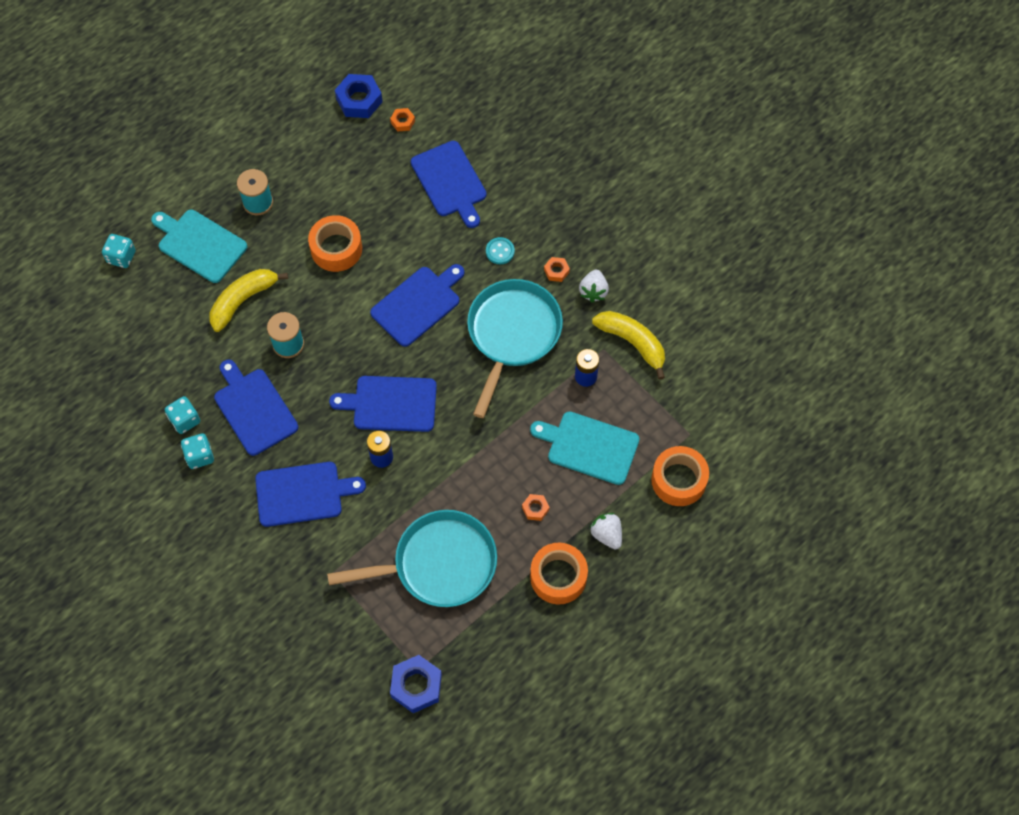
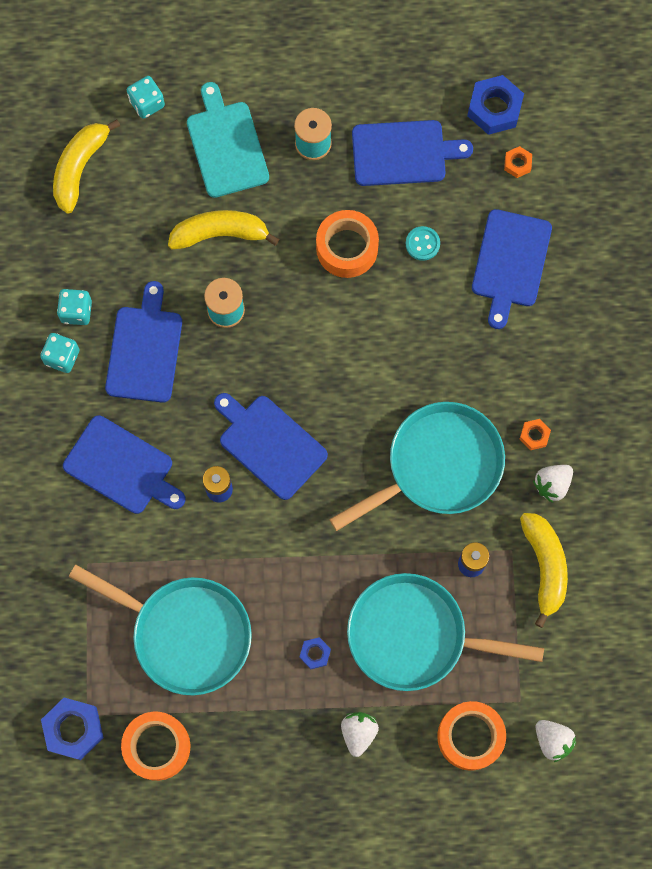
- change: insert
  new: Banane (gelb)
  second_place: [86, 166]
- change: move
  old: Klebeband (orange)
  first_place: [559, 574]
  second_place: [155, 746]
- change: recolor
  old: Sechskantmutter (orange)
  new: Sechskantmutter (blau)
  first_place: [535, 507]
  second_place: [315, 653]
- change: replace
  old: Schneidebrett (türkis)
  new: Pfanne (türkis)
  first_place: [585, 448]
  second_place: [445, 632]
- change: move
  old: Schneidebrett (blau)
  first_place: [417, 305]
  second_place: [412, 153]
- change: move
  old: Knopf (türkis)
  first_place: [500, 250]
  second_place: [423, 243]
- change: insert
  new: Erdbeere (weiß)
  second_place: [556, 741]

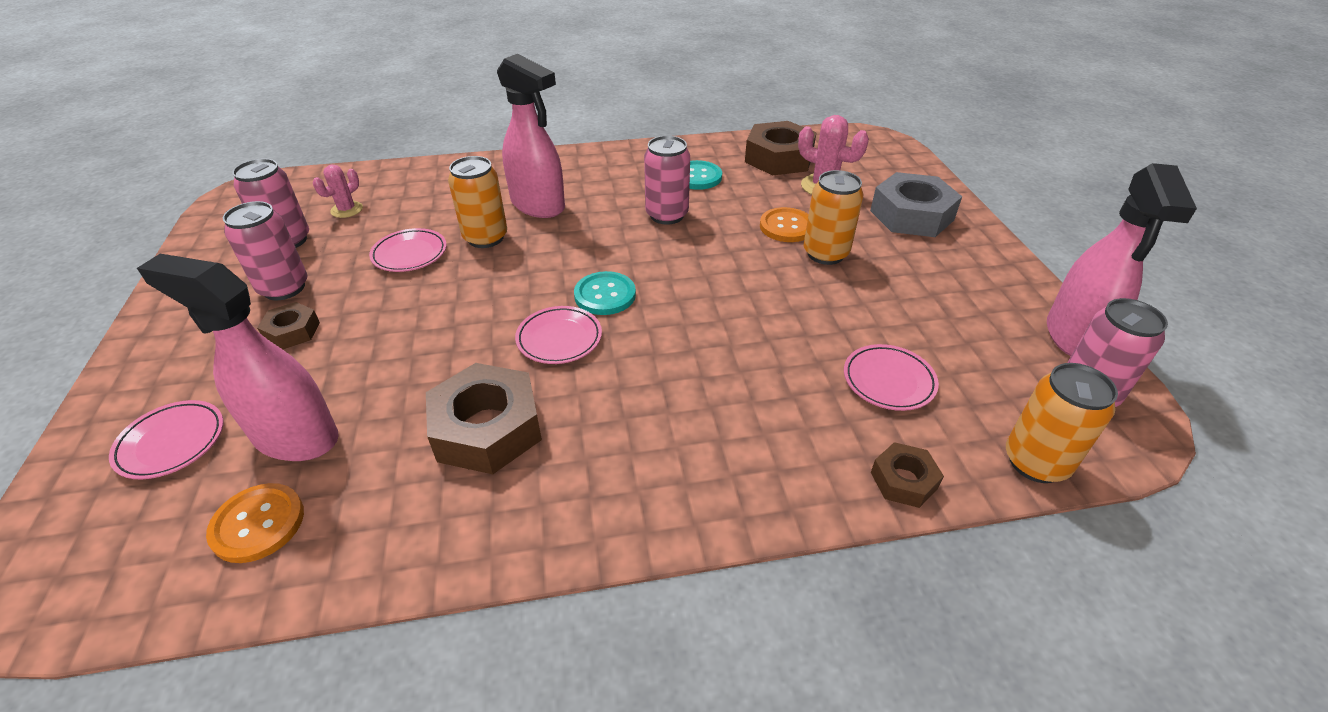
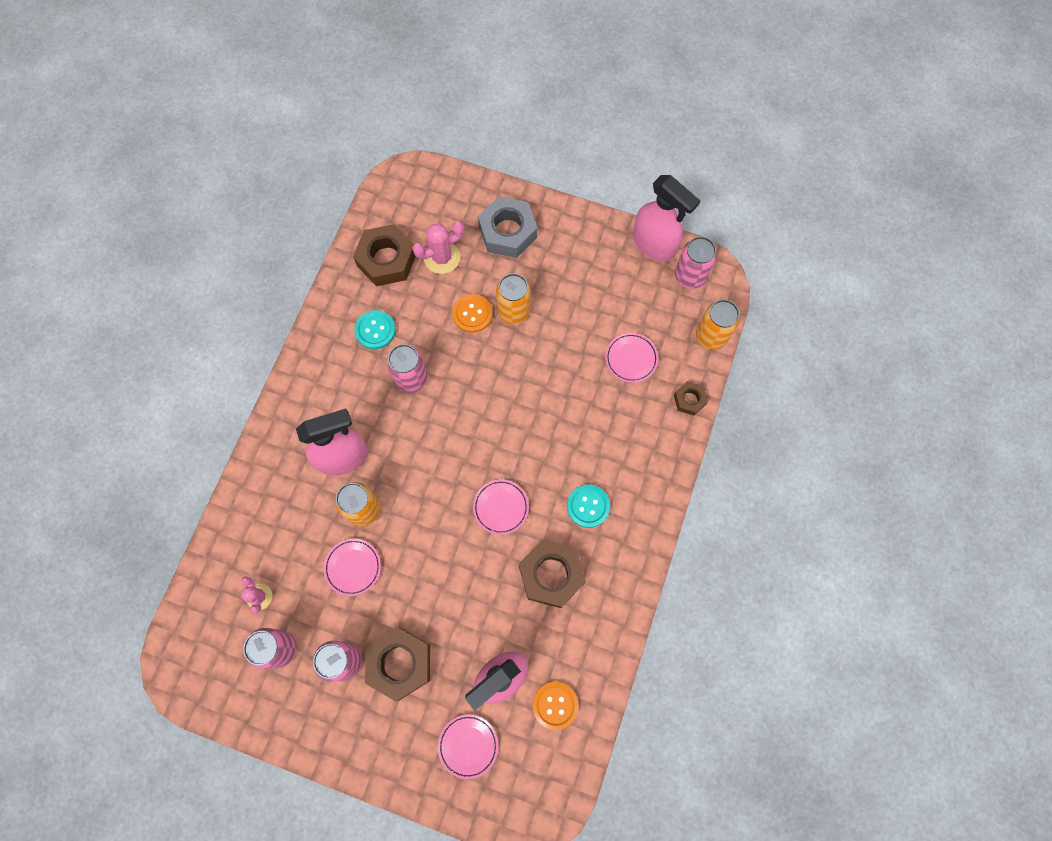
- change: resize
  old: Sechskantmutter (braun)
  first_place: [288, 325]
  second_place: [397, 664]
  factor: 1.91
- change: move
  old: Knopf (türkis)
  first_place: [605, 293]
  second_place: [588, 506]

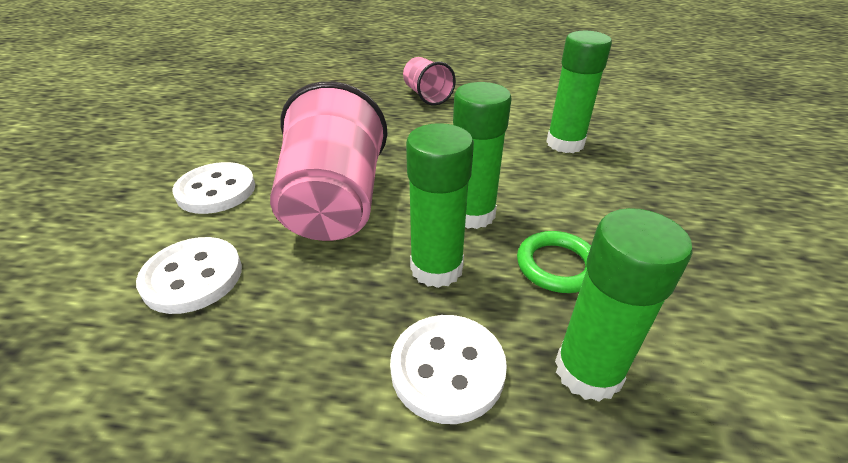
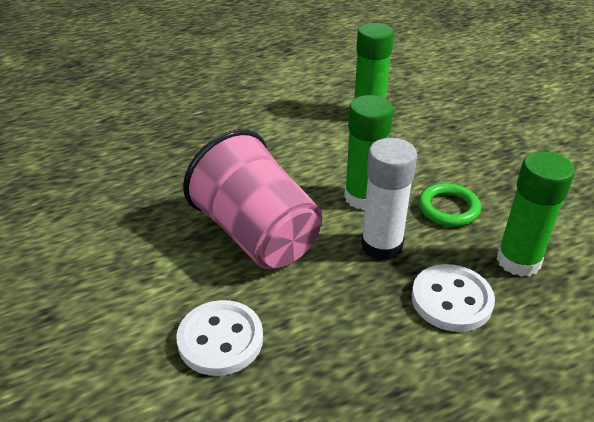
- change: recolor
  old: Klebestift (grün)
  new: Klebestift (weiß)
  first_place: [440, 205]
  second_place: [389, 199]
- change: delete
  old: Knopf (weiß)
  first_place: [213, 188]
- change: delete
  old: Becher (rosa)
  first_place: [429, 81]

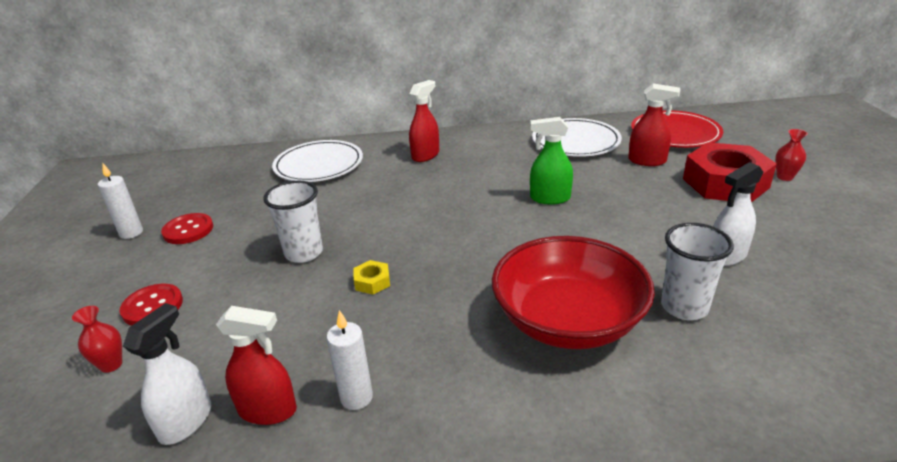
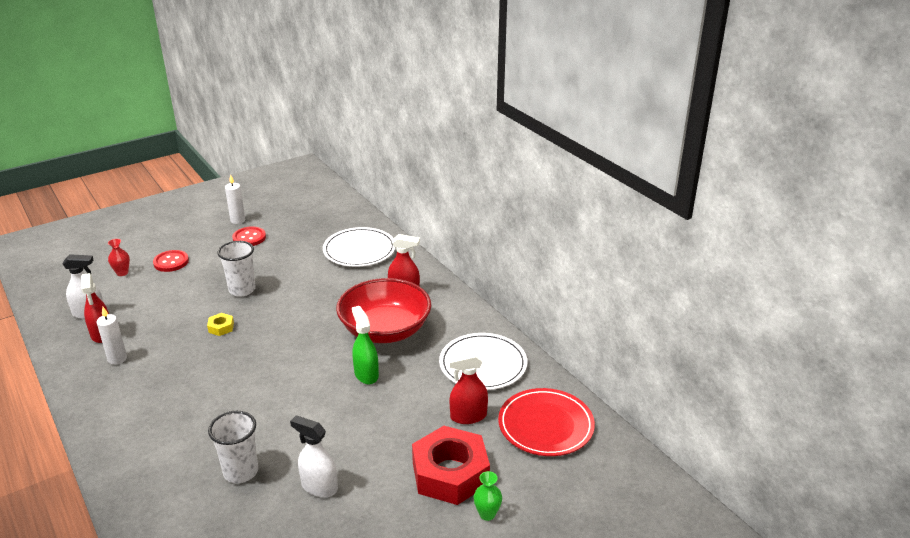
- change: move
  old: Schüssel (rot)
  first_place: [573, 292]
  second_place: [383, 310]
- change: rotate
  old: Sprühflasche (rot)
  first_place: [654, 124]
  second_place: [468, 388]
  degrees: 90
- change: recolor
  old: Vase (rot)
  new: Vase (grün)
  first_place: [791, 155]
  second_place: [488, 496]

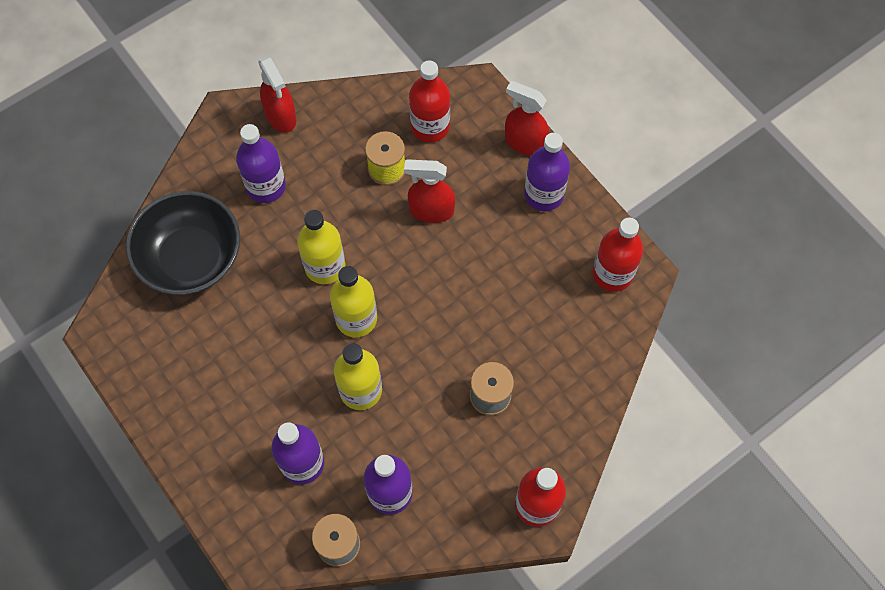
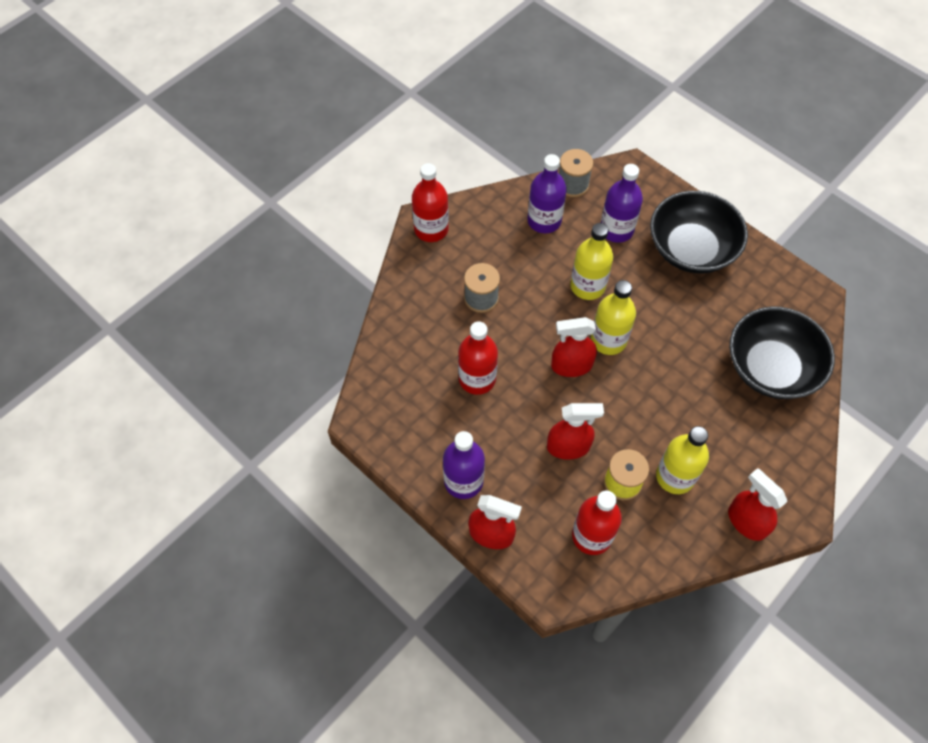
- change: move
  old: Flasche (rot)
  first_place: [617, 255]
  second_place: [478, 358]
- change: insert
  new: Sprühflasche (rot)
  second_place: [574, 347]
- change: insert
  new: Schüssel (schwarz)
  second_place: [699, 232]
- change: move
  old: Flasche (gelb)
  first_place: [321, 247]
  second_place: [682, 460]
- change: delete
  old: Flasche (lila)
  first_place: [261, 163]

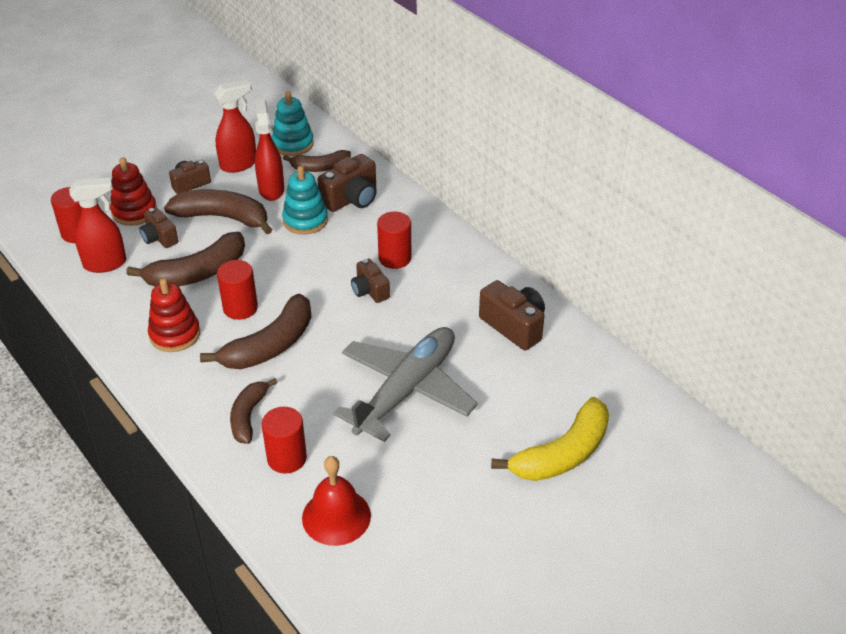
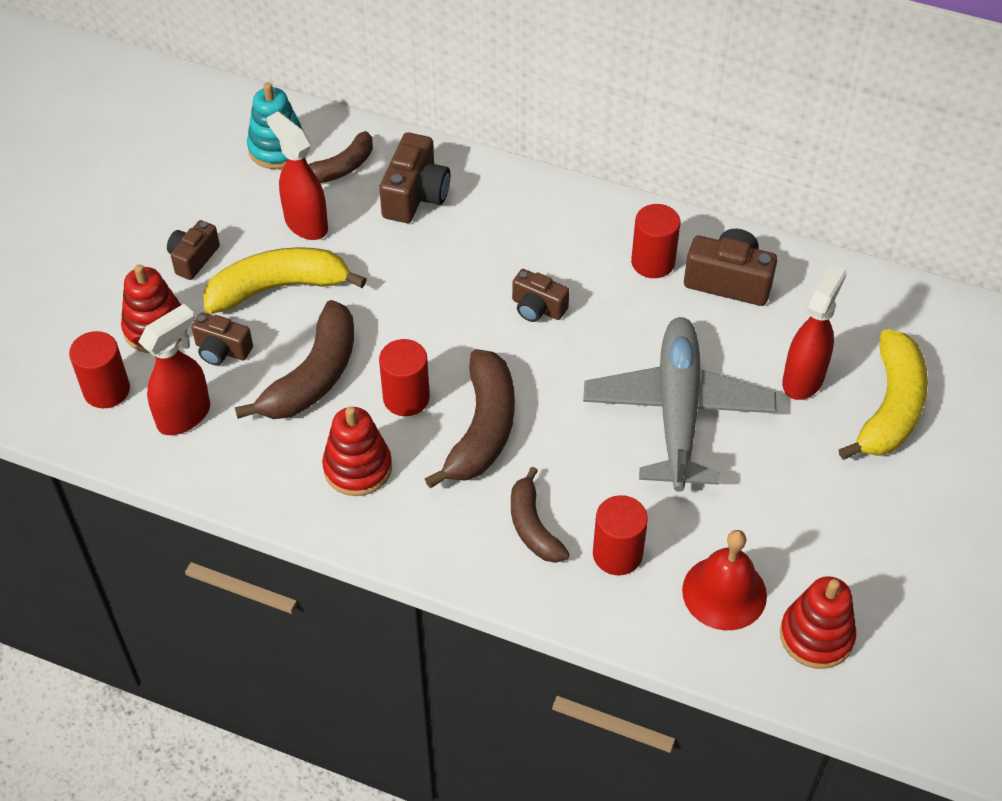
- change: recolor
  old: Banane (braun)
  new: Banane (gelb)
  first_place: [218, 211]
  second_place: [285, 280]
- change: move
  old: Vollzylinder (rot)
  first_place: [394, 240]
  second_place: [655, 241]
- change: insert
  new: Stapelspielzeug (rot)
  second_place: [818, 622]
- change: move
  old: Sprühflasche (rot)
  first_place: [234, 126]
  second_place: [814, 332]
- change: delete
  old: Stapelspielzeug (türkis)
  first_place: [305, 200]

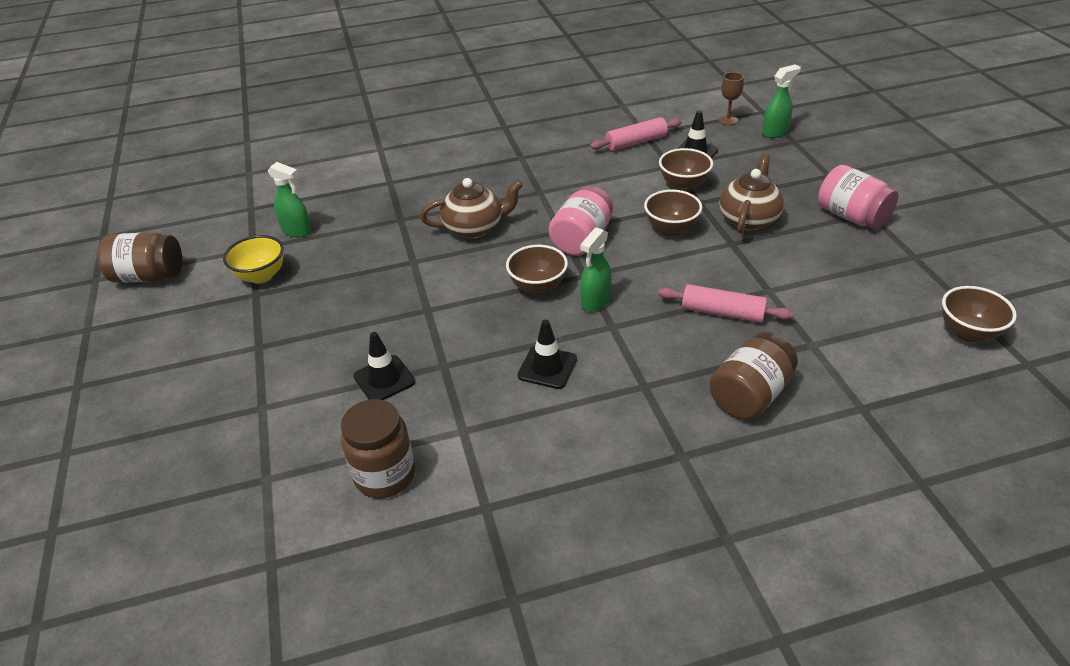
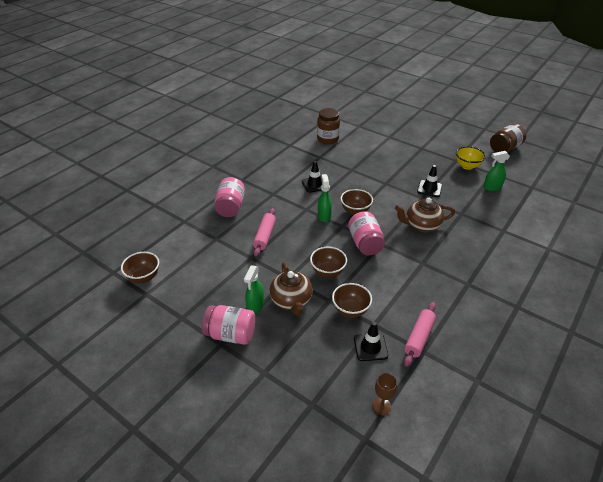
- change: recolor
  old: Einmachglas (braun)
  new: Einmachglas (rosa)
  first_place: [753, 376]
  second_place: [230, 197]
- change: move
  old: Sprühflasche (grün)
  first_place: [781, 101]
  second_place: [254, 289]
- change: rotate
  old: Nudelholz (rosa)
  first_place: [725, 303]
  second_place: [264, 232]
  degrees: -60
- change: rotate
  old: Teekanne (braun)
  first_place: [471, 208]
  second_place: [425, 215]
  degrees: 45
- change: move
  old: Leitkegel (schwarz)
  first_place: [384, 366]
  second_place: [429, 181]

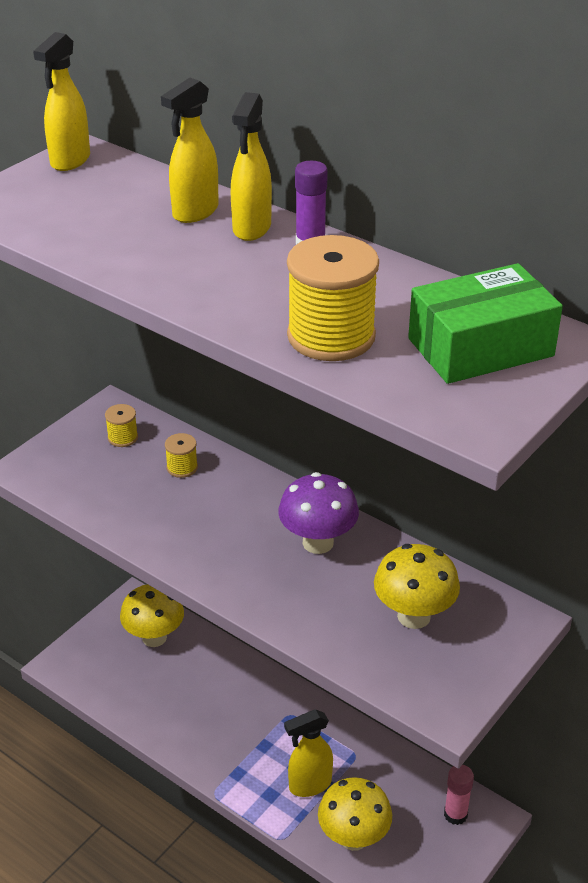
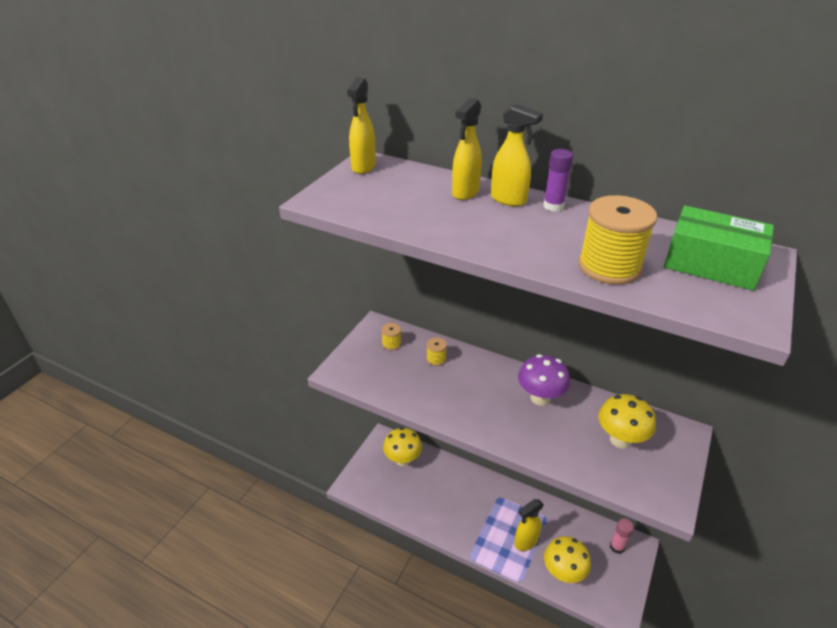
- change: rotate
  old: Sprühflasche (gelb)
  first_place: [251, 166]
  second_place: [517, 155]
  degrees: -60
- change: rotate
  old: Schachtel (grün)
  first_place: [485, 323]
  second_place: [719, 248]
  degrees: 60

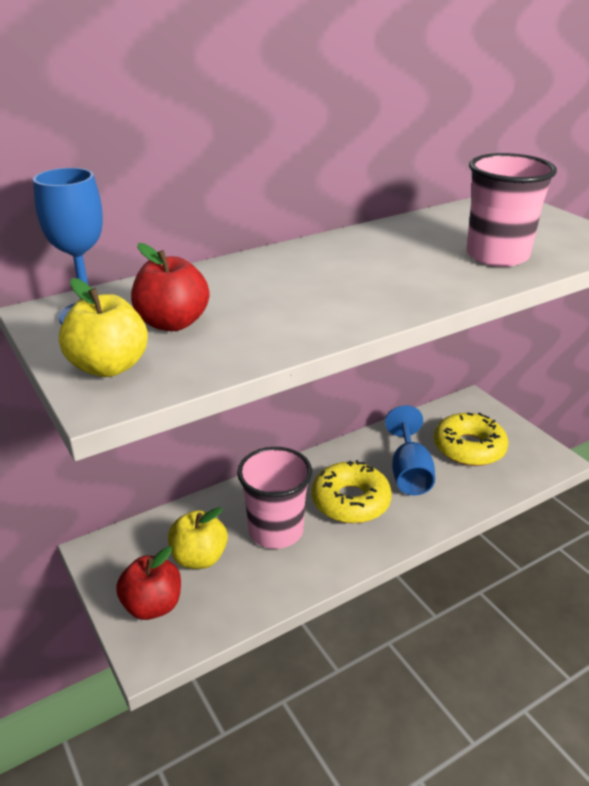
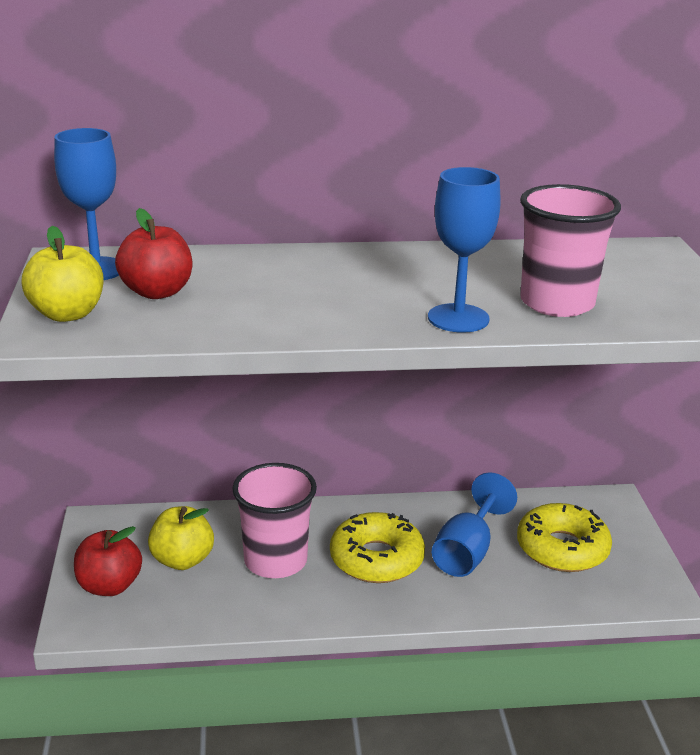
- change: insert
  new: Kelch (blau)
  second_place: [464, 250]

